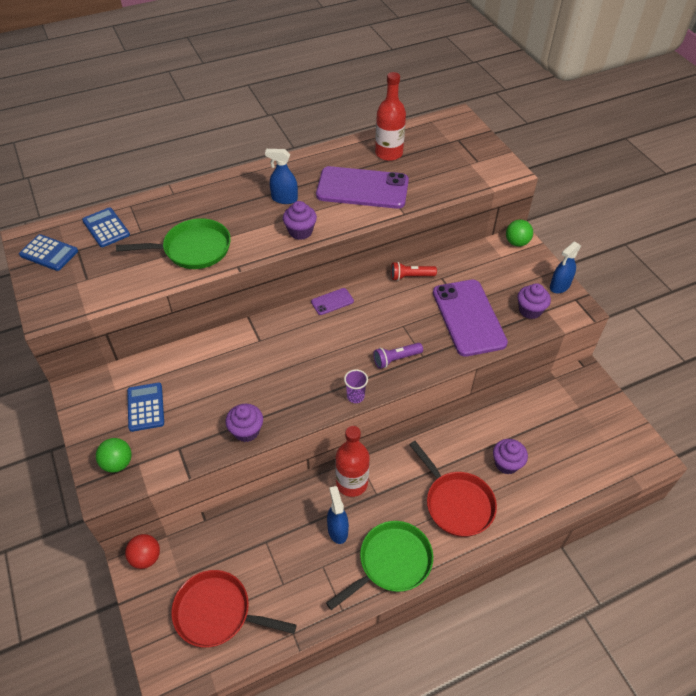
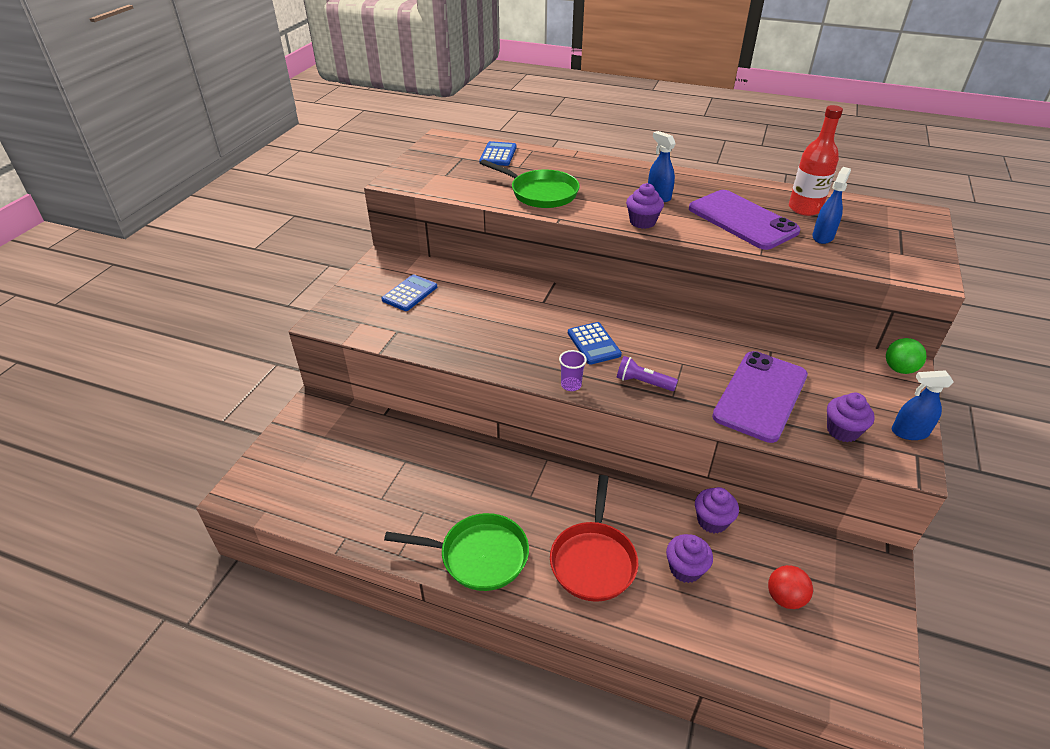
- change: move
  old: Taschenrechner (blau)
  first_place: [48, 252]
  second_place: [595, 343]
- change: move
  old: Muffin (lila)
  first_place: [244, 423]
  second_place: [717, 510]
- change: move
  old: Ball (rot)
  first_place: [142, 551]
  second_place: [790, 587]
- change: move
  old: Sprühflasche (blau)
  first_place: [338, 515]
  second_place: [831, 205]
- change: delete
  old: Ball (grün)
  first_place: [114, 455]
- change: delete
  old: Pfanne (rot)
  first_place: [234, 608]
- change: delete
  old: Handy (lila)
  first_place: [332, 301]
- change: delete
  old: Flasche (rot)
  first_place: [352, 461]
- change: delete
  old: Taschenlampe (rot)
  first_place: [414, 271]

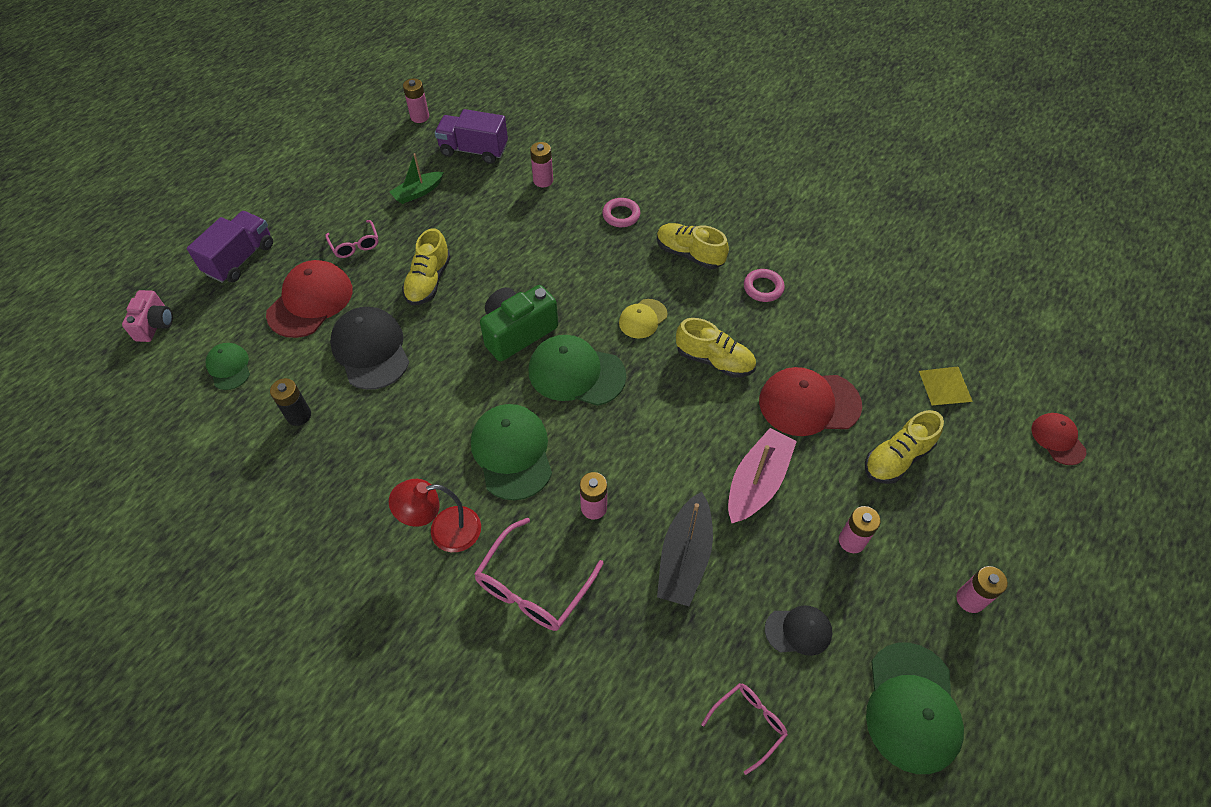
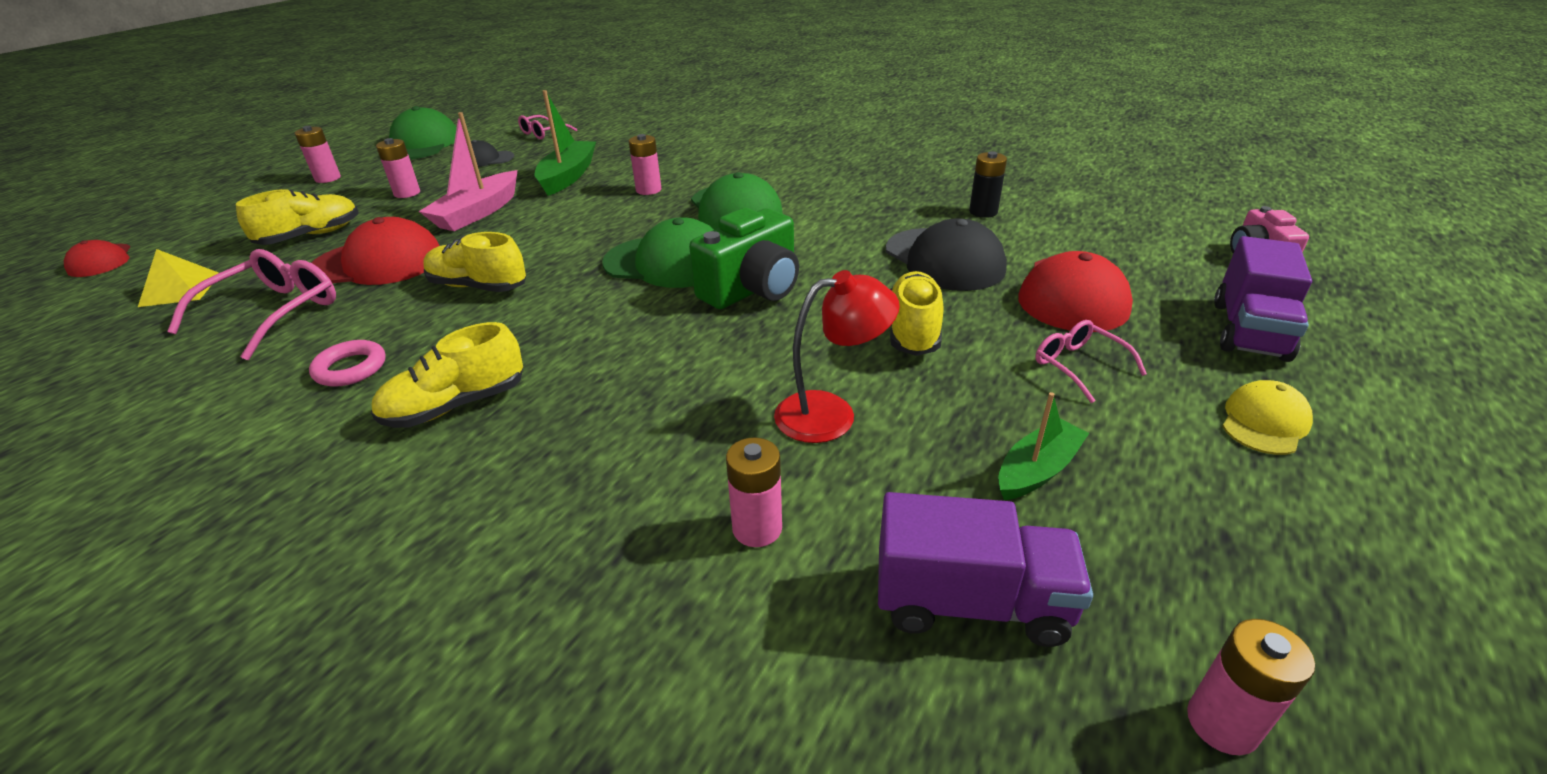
- change: move
  old: Brille (rosa)
  first_place: [539, 574]
  second_place: [251, 304]
- change: rotate
  old: Schuh (gelb)
  first_place: [693, 246]
  second_place: [447, 375]
  degrees: 120
- change: recolor
  old: Boot (schwarz)
  new: Boot (grün)
  first_place: [685, 549]
  second_place: [565, 143]
- change: move
  old: Lampe (rot)
  first_place: [435, 515]
  second_place: [837, 356]
- change: move
  old: Kappe (gelb)
  first_place: [643, 319]
  second_place: [1267, 417]
- change: delete
  old: Kappe (grün)
  first_place: [228, 366]
- change: delete
  old: Ring (rosa)
  first_place: [621, 212]

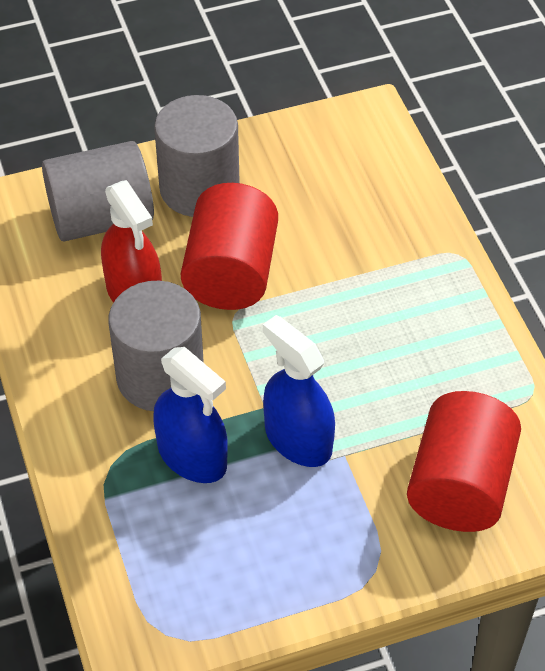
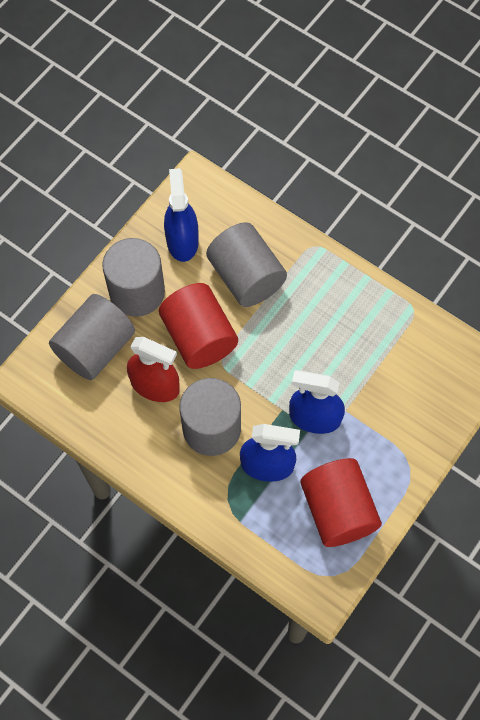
- change: insert
  new: Sprühflasche (blau)
  second_place: [181, 215]
- change: insert
  new: Vollzylinder (grau)
  second_place: [246, 264]
- change: move
  old: Vollzylinder (rot)
  first_place: [464, 461]
  second_place: [341, 502]

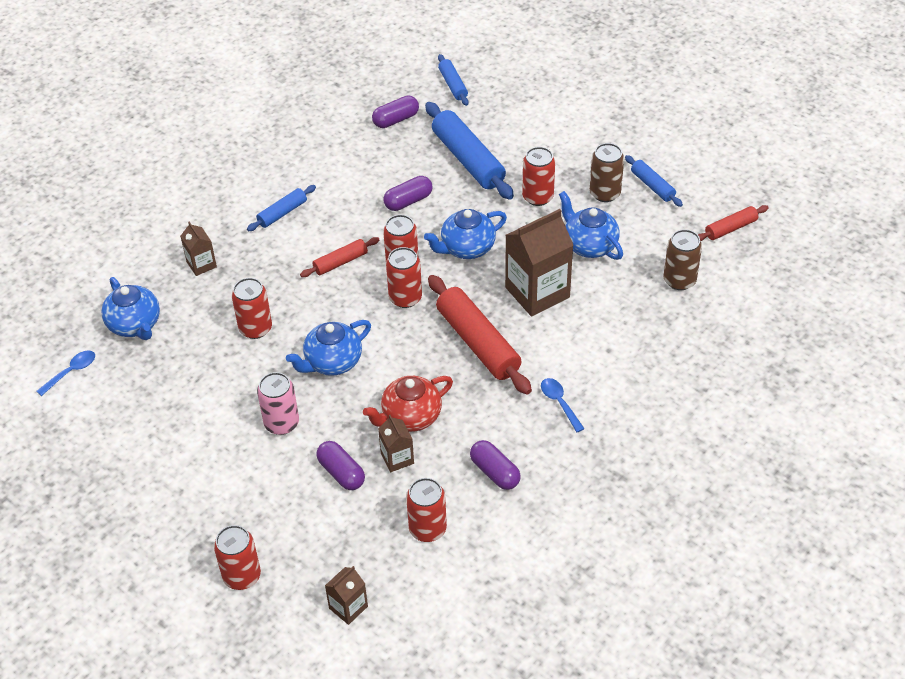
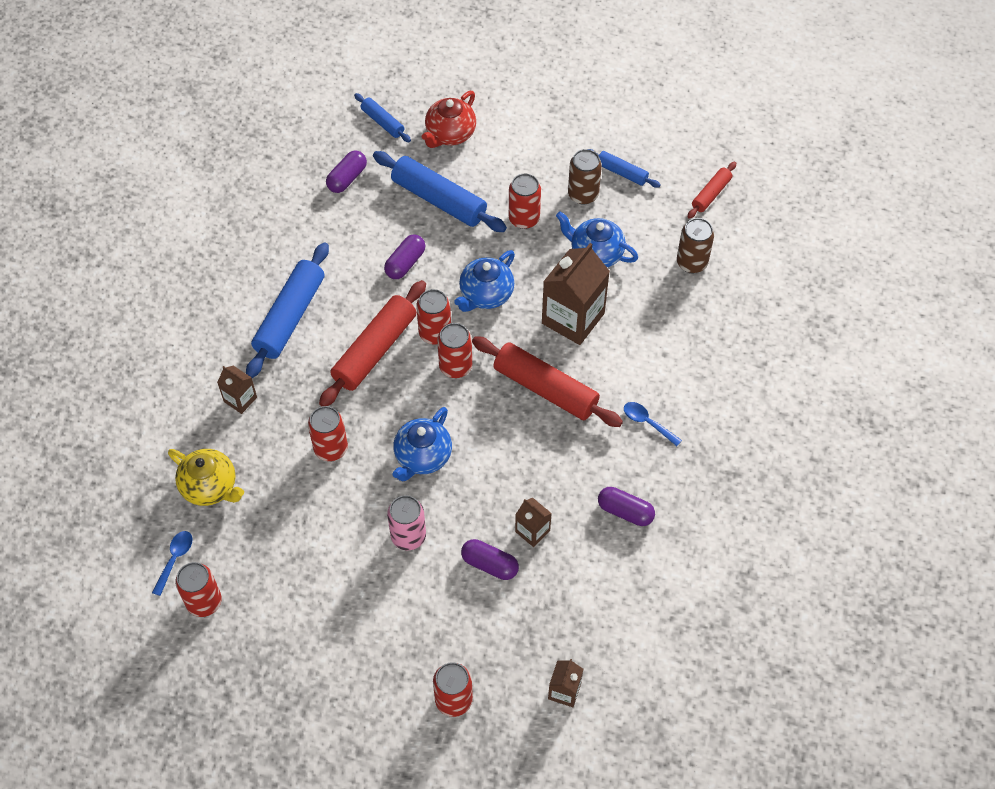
- change: recolor
  old: Teekanne (blau)
  new: Teekanne (gelb)
  first_place: [130, 308]
  second_place: [206, 477]
- change: move
  old: Dose (rot)
  first_place: [426, 510]
  second_place: [198, 589]
- change: resize
  old: Nudelholz (blau)
  first_place: [281, 208]
  second_place: [287, 310]
  factor: 1.89
- change: resize
  old: Nudelholz (rot)
  first_place: [339, 257]
  second_place: [372, 343]
  factor: 1.89
- change: move
  old: Teekanne (rot)
  first_place: [408, 404]
  second_place: [449, 119]

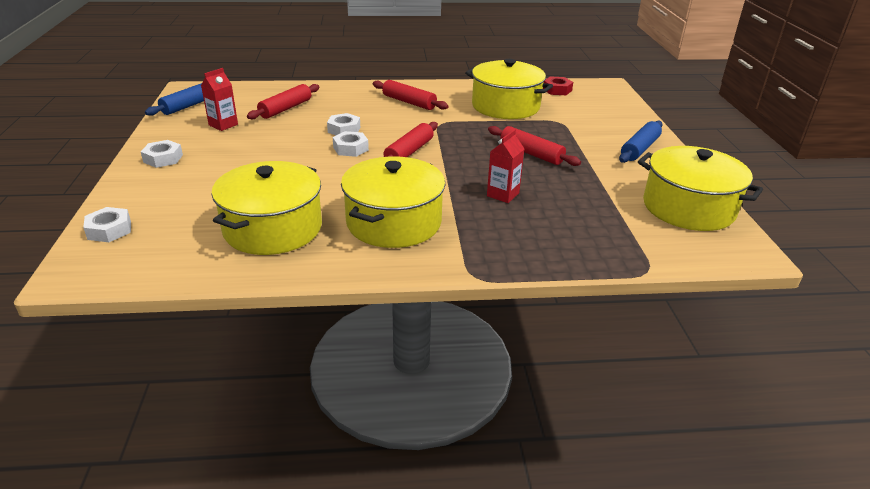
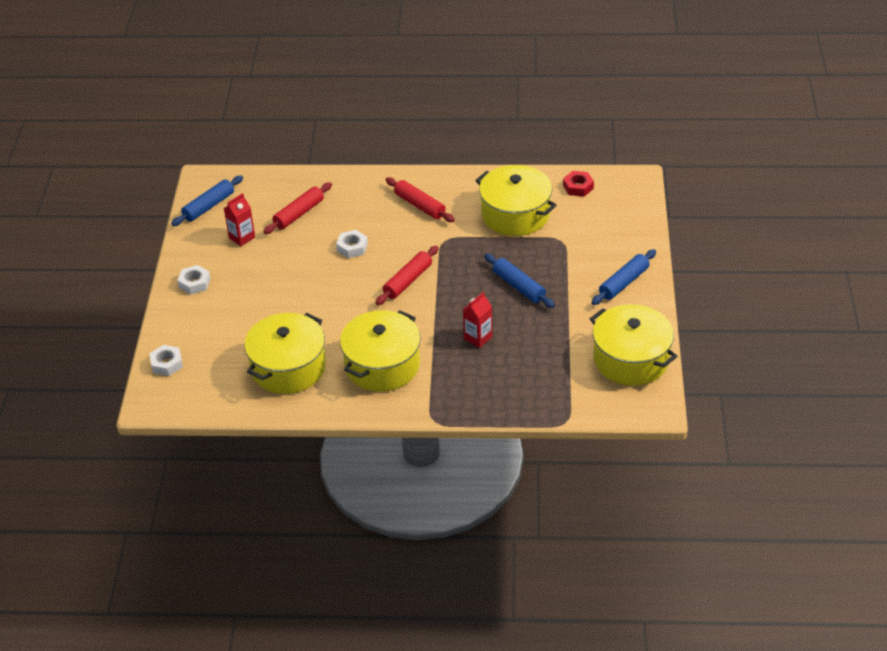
- change: recolor
  old: Nudelholz (rot)
  new: Nudelholz (blau)
  first_place: [534, 146]
  second_place: [519, 281]
- change: delete
  old: Sechskantmutter (weiß)
  first_place: [351, 144]

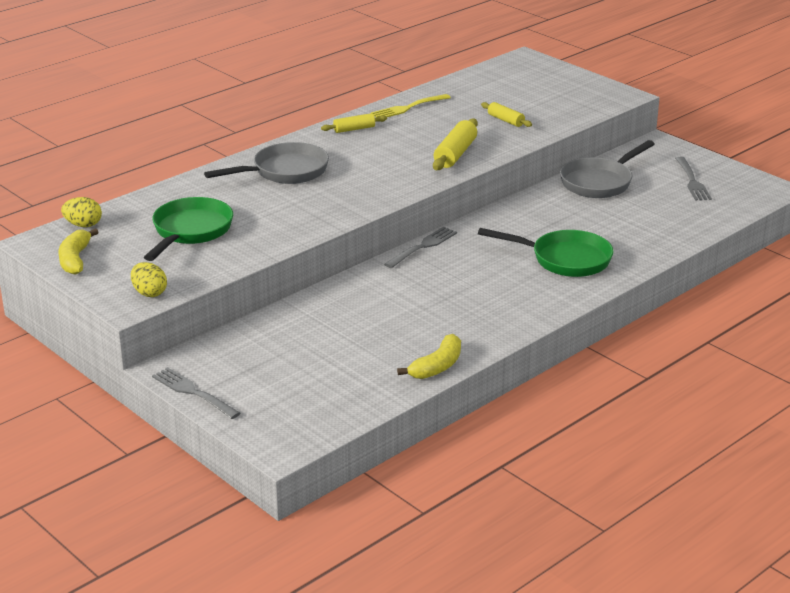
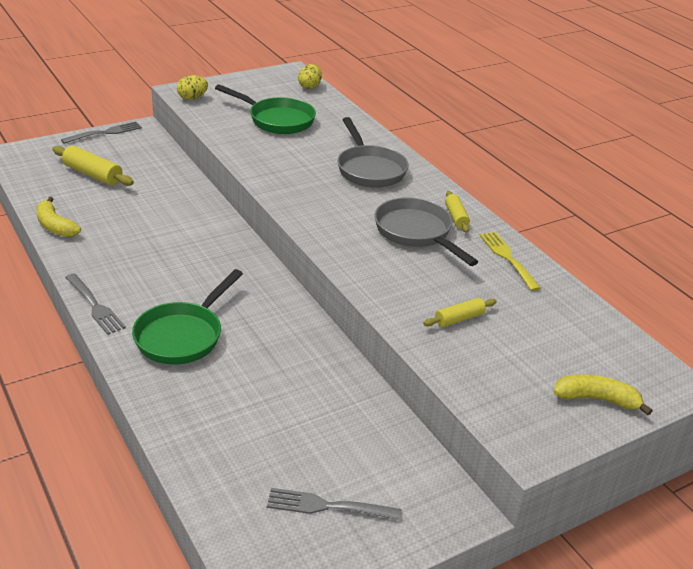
- change: move
  old: Nudelholz (gelb)
  first_place: [455, 144]
  second_place: [93, 166]
- change: move
  old: Gabel (grau)
  first_place: [420, 247]
  second_place: [95, 304]
- change: move
  old: Pfanne (grau)
  first_place: [607, 169]
  second_place: [426, 231]
- change: move
  old: Banane (gelb)
  first_place: [78, 251]
  second_place: [602, 394]

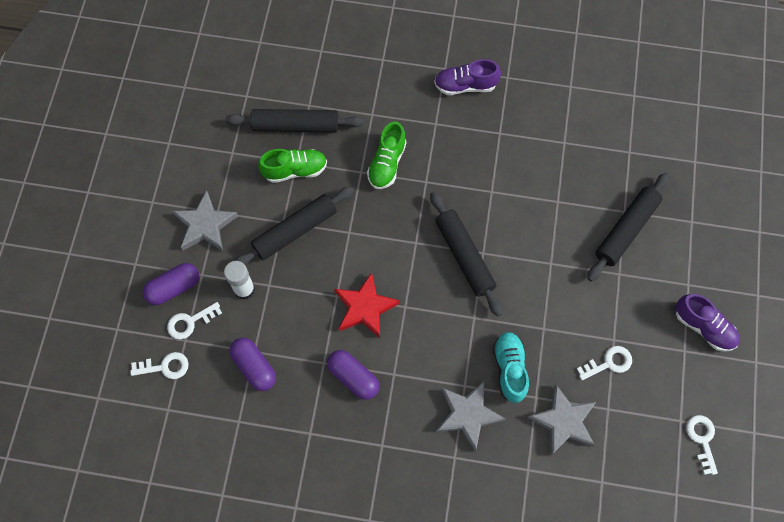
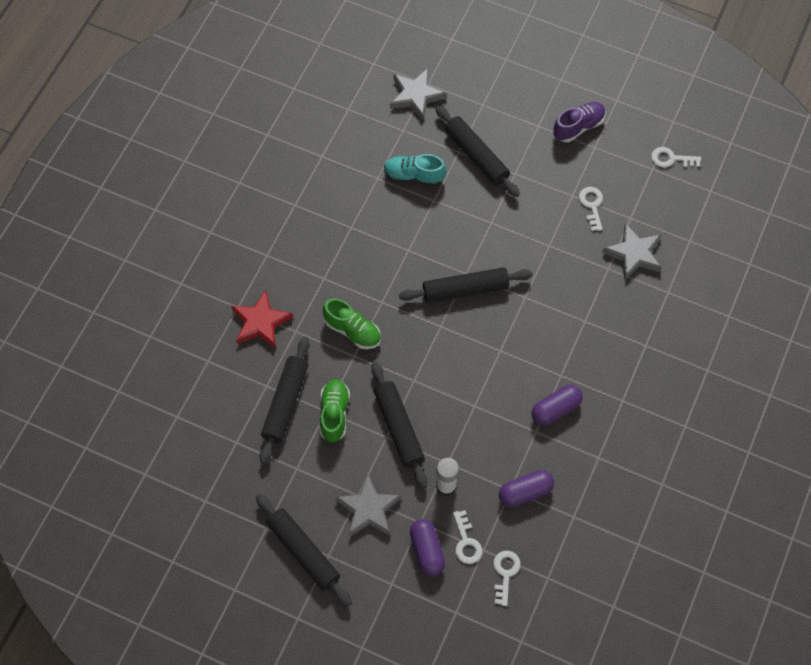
- change: move
  old: Stern (rot)
  first_place: [367, 305]
  second_place: [262, 319]
- change: insert
  new: Nudelholz (schwarz)
  second_place: [304, 550]
- change: move
  old: Schuh (türkis)
  first_place: [511, 367]
  second_place: [415, 170]
- change: move
  old: Stern (grau)
  first_place: [470, 416]
  second_place: [418, 94]
- change: delete
  old: Schuh (lila)
  first_place: [467, 77]

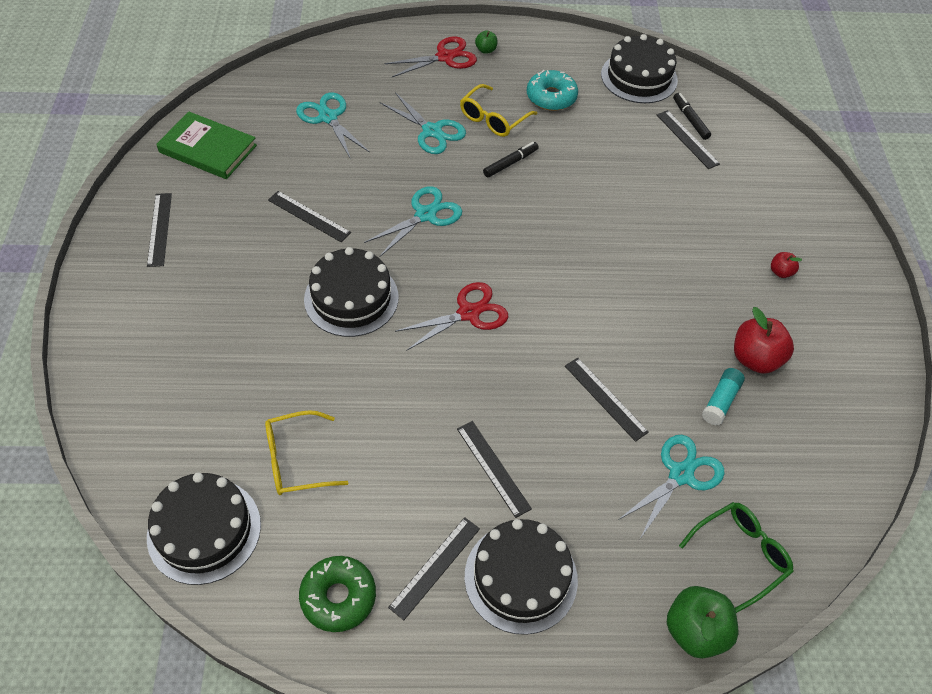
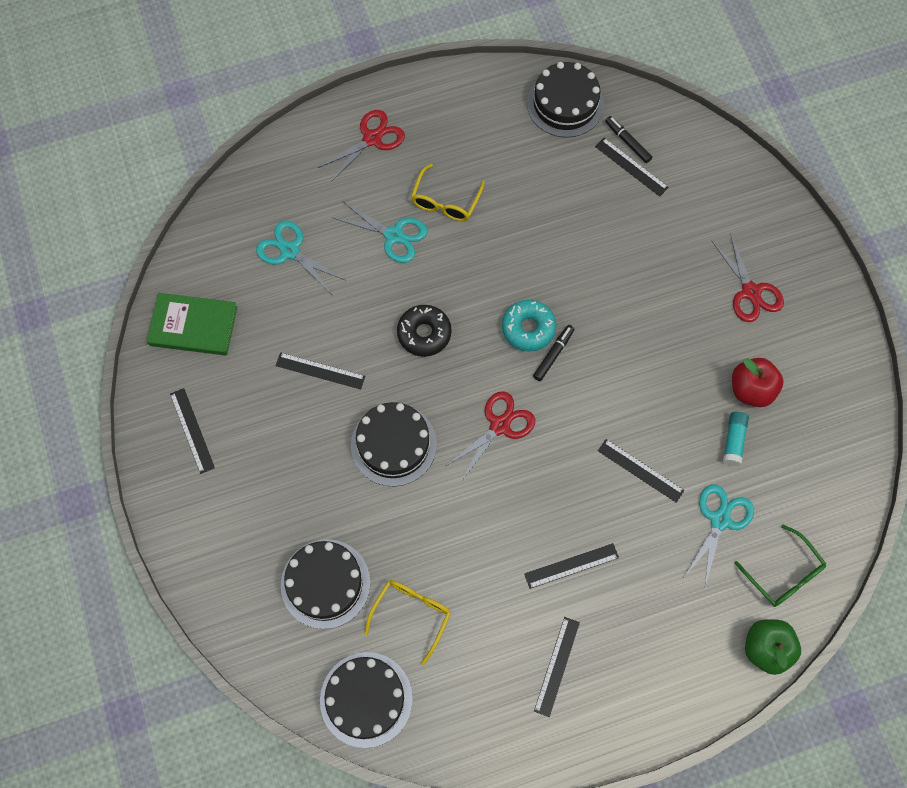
- change: move
  old: Kuchen (schwarz)
  first_place: [521, 577]
  second_place: [325, 584]
- change: rotate
  old: Brille (gelb)
  first_place: [306, 452]
  second_place: [407, 622]
  degrees: 150
- change: replace
  old: Schere (türkis)
  new: Donut (schwarz)
  first_place: [413, 221]
  second_place: [424, 331]
- change: move
  old: Donut (türkis)
  first_place: [552, 90]
  second_place: [529, 326]
- change: rotate
  old: Lineal (schwarz)
  first_place: [494, 469]
  second_place: [571, 566]
  degrees: -60
- change: move
  old: Filzstift (schwarz)
  first_place: [511, 160]
  second_place: [553, 353]
- change: replace
  old: Apfel (rot)
  new: Schere (rot)
  first_place: [786, 265]
  second_place: [748, 277]
- change: rotate
  old: Brille (grün)
  first_place: [736, 557]
  second_place: [780, 565]
  degrees: 105
- change: delete
  old: Donut (grün)
  first_place: [337, 594]
- change: delete
  old: Apfel (grün)
  first_place: [486, 42]

